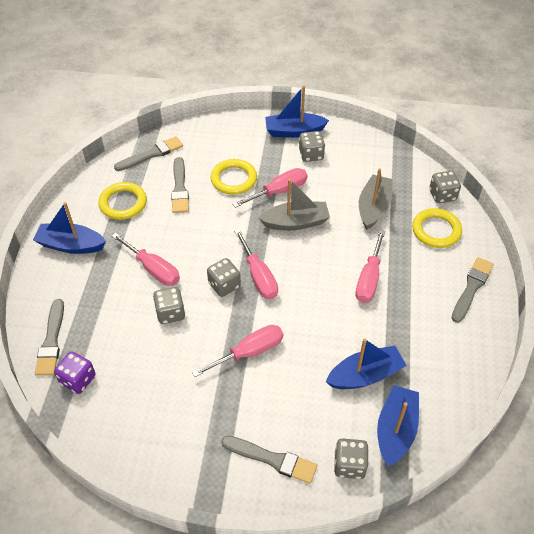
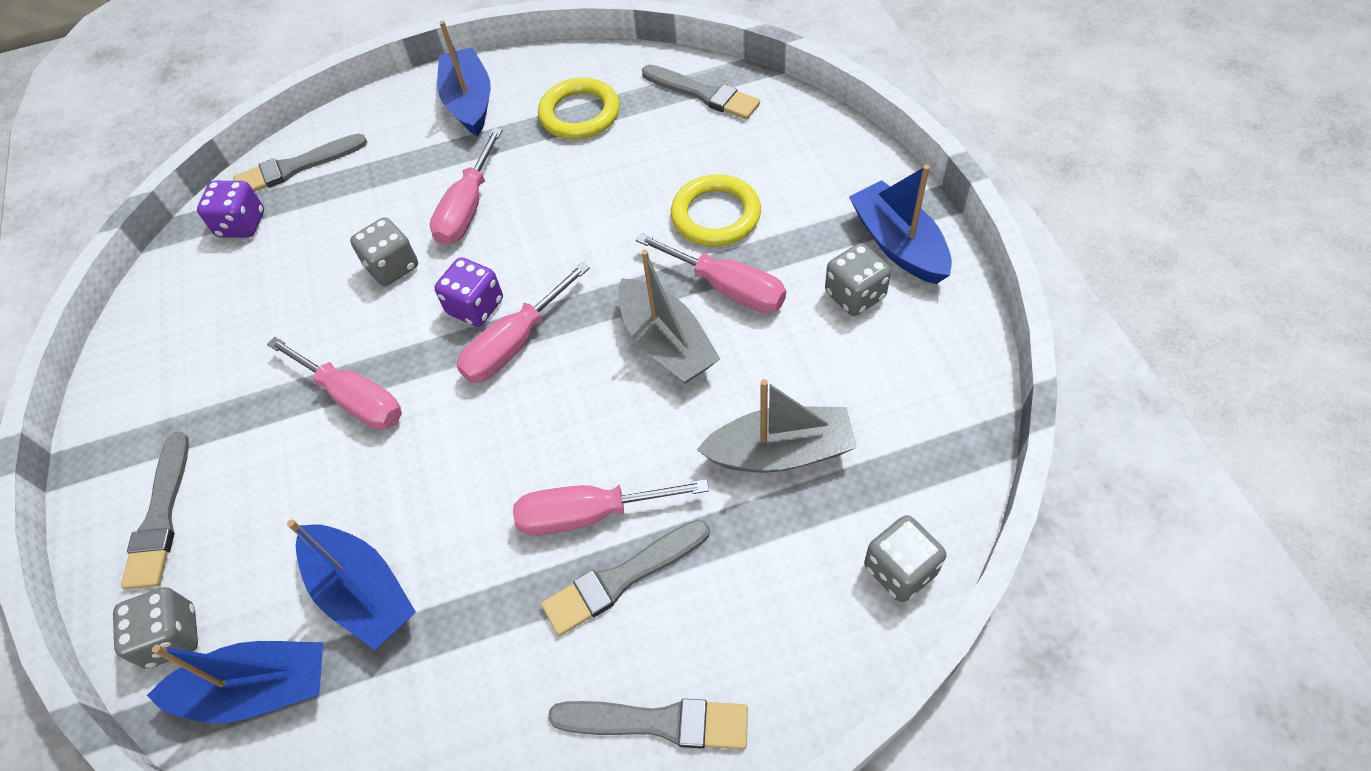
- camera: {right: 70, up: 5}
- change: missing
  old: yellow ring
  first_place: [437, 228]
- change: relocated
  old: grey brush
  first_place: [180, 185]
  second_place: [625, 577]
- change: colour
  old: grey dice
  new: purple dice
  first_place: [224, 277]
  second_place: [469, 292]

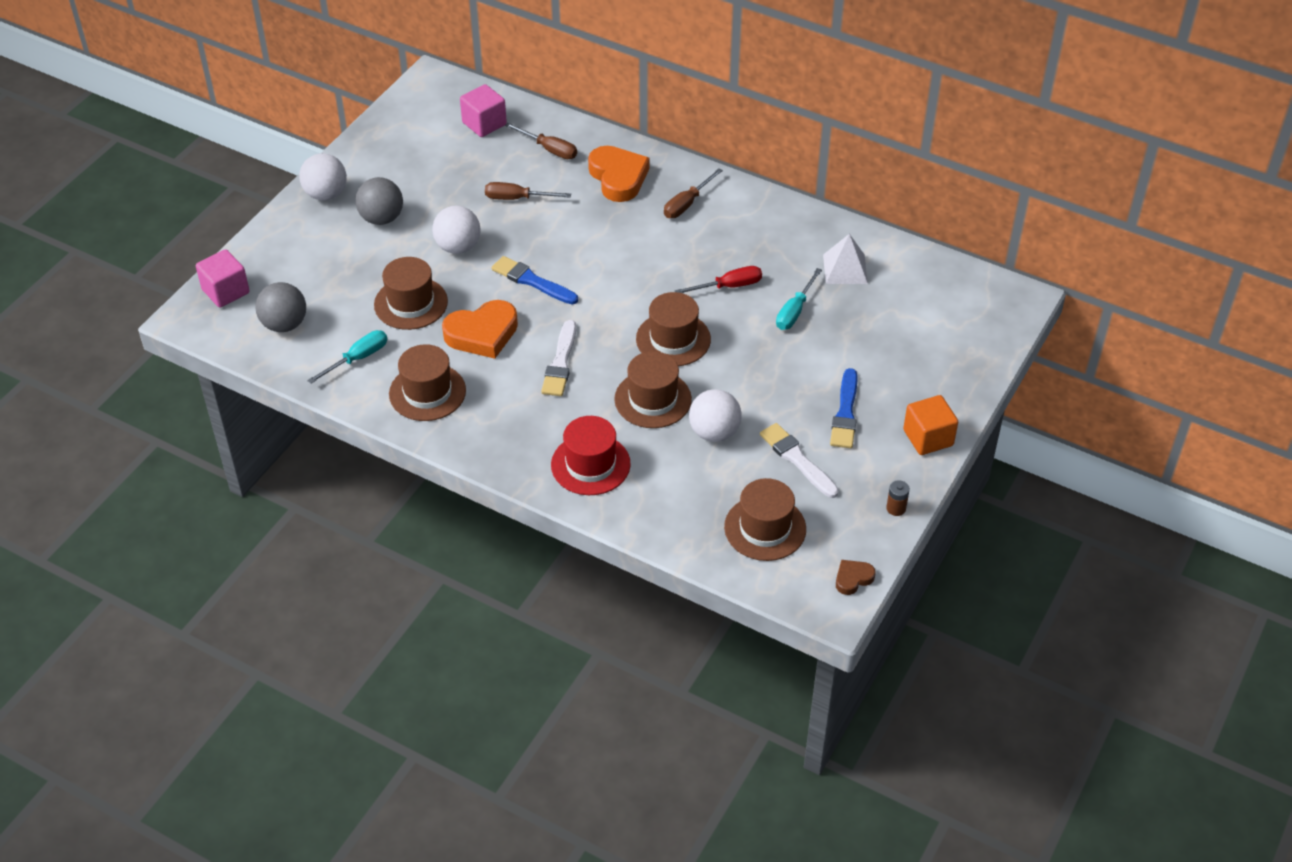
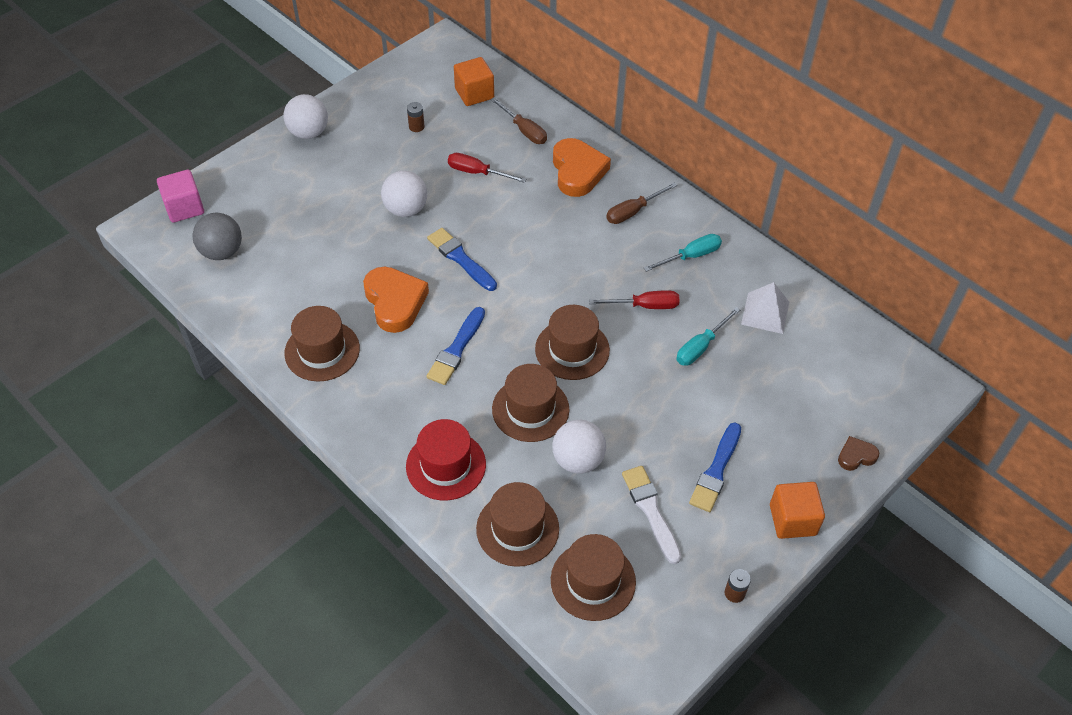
- camera: {right: 15, up: 5}
- change: missing
  old: grey ball
  first_place: [379, 201]
- change: appeared
  new: brown battery
  second_place: [415, 117]
- change: relocated
  old: turquoise screwdriver
  first_place: [347, 357]
  second_place: [683, 253]
- change: relocated
  old: brown hat
  first_place: [411, 293]
  second_place: [517, 524]
- change: relocated
  old: brown heart
  first_place: [856, 577]
  second_place: [858, 453]
- change: colour
  old: pink cube
  new: orange cube
  first_place: [483, 110]
  second_place: [474, 81]
- change: colour
  old: brown screwdriver
  new: red screwdriver
  first_place: [528, 191]
  second_place: [487, 168]
- change: colour
  old: white brush
  new: blue brush
  first_place: [558, 358]
  second_place: [455, 346]
- change: spun
  old: orange heart
  first_place: [480, 329]
  second_place: [396, 300]
  degrees: -105

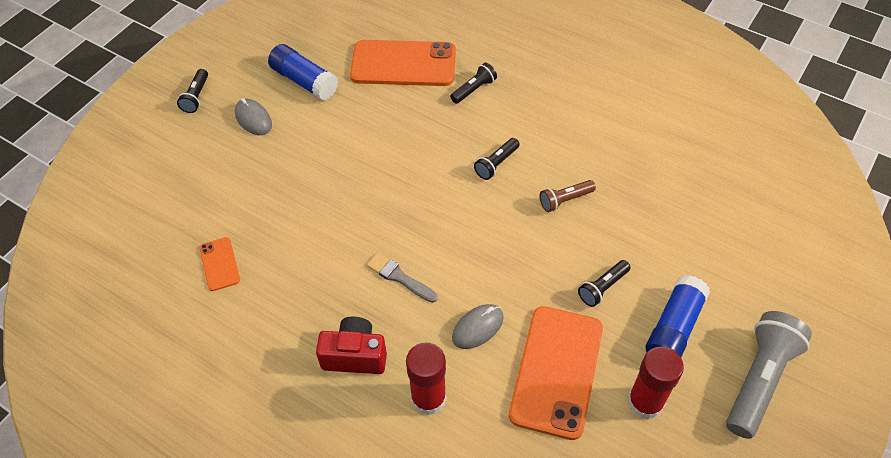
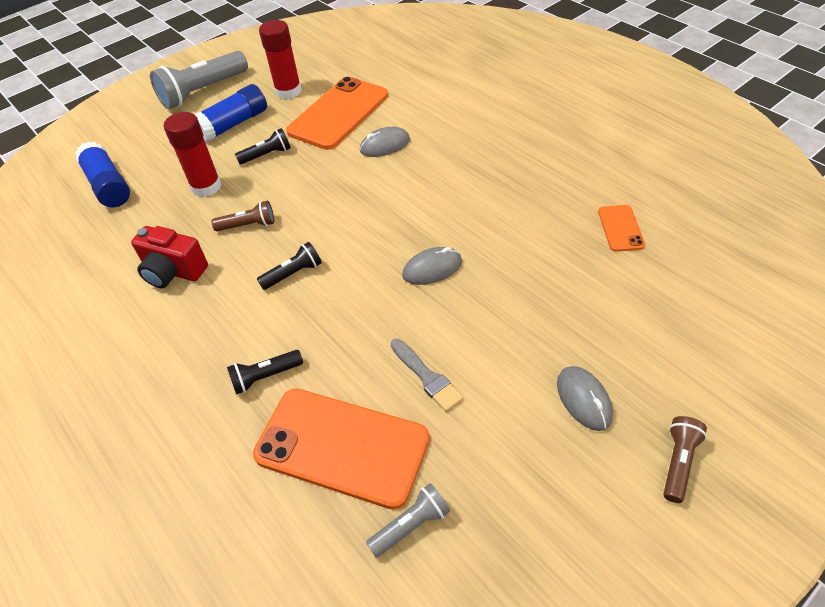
- camera: {right: -160, up: -5}
- change: appeared
  new: grey flashlight
  second_place: [408, 520]
- change: appeared
  new: grey mouse
  second_place: [432, 266]
- change: relocated
  old: blue glue stick
  first_place: [303, 72]
  second_place: [102, 174]
- change: relocated
  old: red camera
  first_place: [351, 345]
  second_place: [169, 257]
- change: relocated
  old: grey brush
  first_place: [402, 277]
  second_place: [427, 375]
- change: relocated
  old: red glue stick
  first_place: [426, 379]
  second_place: [192, 154]
- change: colour
  old: black flashlight
  new: brown flashlight
  first_place: [192, 91]
  second_place: [685, 459]

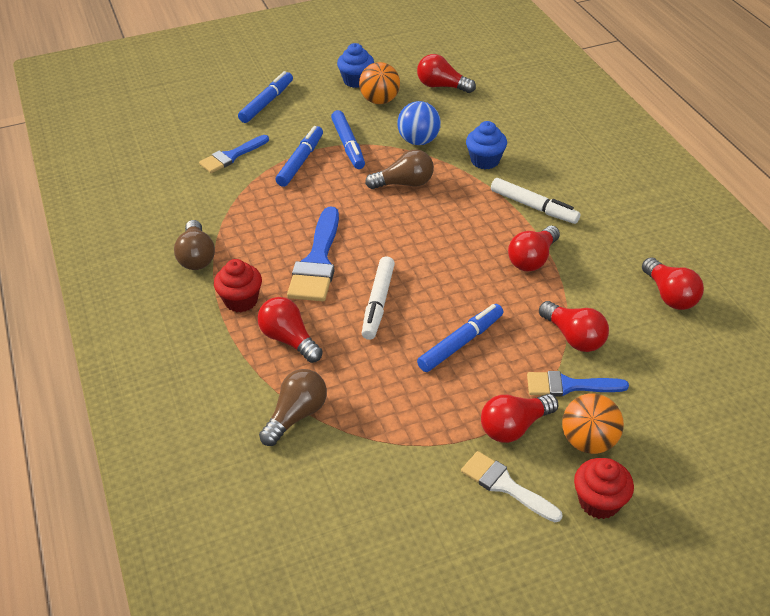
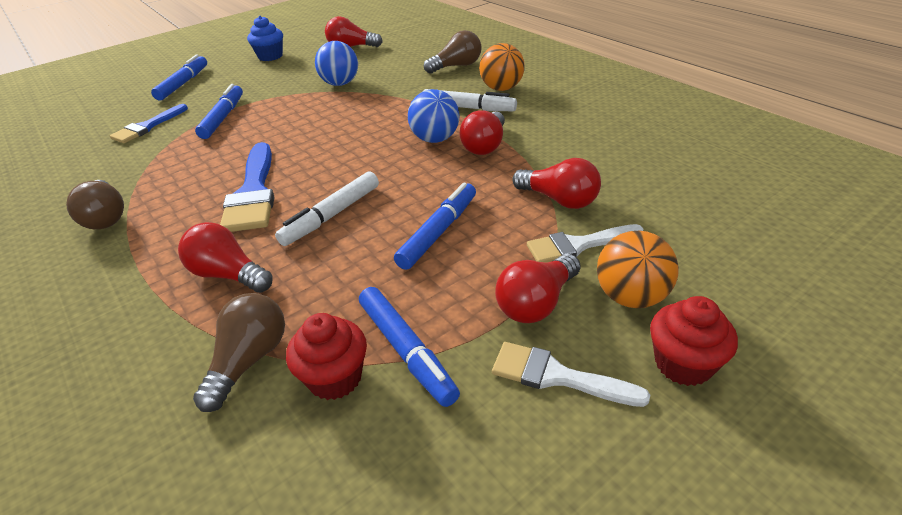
- camera: {right: -15, up: -5}
- change: missing
  old: blue cupcake
  first_place: [486, 145]
- change: missing
  old: red light bulb
  first_place: [673, 283]
- change: appeared
  new: blue ball
  second_place: [434, 116]
- change: relocated
  old: red cupcake
  first_place: [238, 285]
  second_place: [326, 356]
- change: relocated
  old: blue marker
  first_place: [348, 139]
  second_place: [409, 347]
- change: relocated
  old: orange ball
  first_place: [379, 83]
  second_place: [502, 67]
- change: relocated
  old: brown light bulb
  first_place: [399, 169]
  second_place: [453, 52]
- change: colour
  old: blue brush
  new: white brush
  first_place: [578, 384]
  second_place: [585, 243]
- change: spun
  old: white marker
  first_place: [378, 298]
  second_place: [327, 208]
  degrees: 45

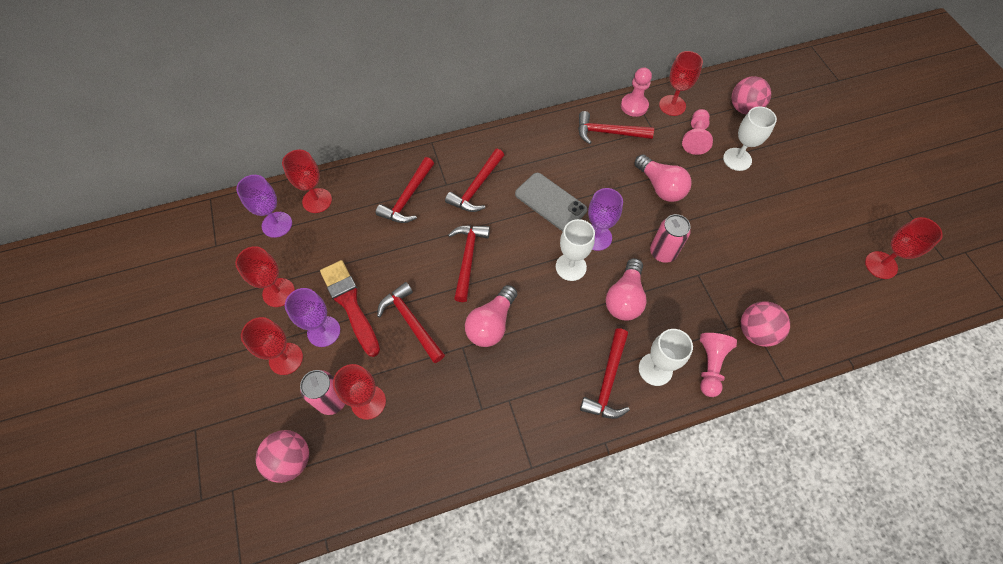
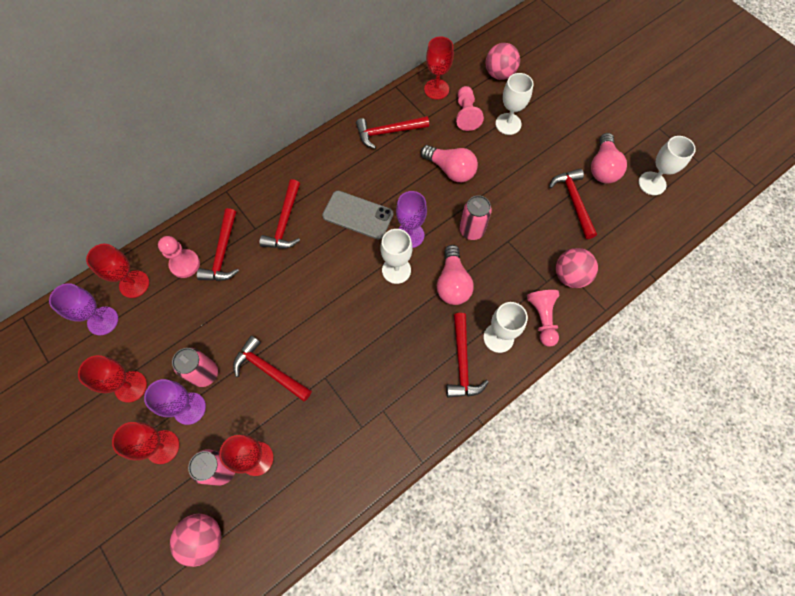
- camera: {right: -20, up: 5}
- change: relocated
  old: red hammer
  first_place: [469, 263]
  second_place: [573, 203]
- change: relocated
  old: pink light bulb
  first_place: [491, 316]
  second_place: [609, 158]
- change: relocated
  old: pink pawn
  first_place: [636, 92]
  second_place: [179, 257]
- change: exchanged
  old: red brush
  new: pink can
  first_place: [350, 308]
  second_place: [195, 367]
- change: colour
  old: red goblet
  new: white goblet
  first_place: [904, 248]
  second_place: [667, 165]

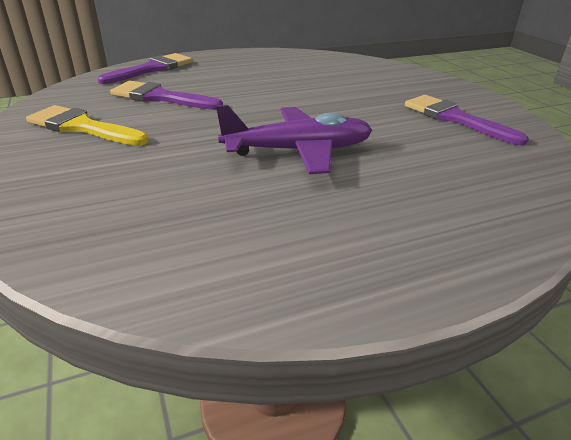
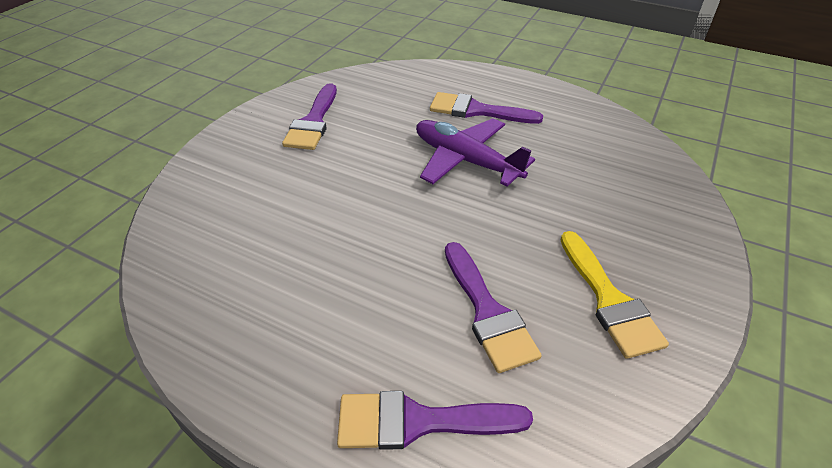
- camera: {right: -130, up: 10}
- change: appeared
  new: purple brush
  second_place: [486, 108]

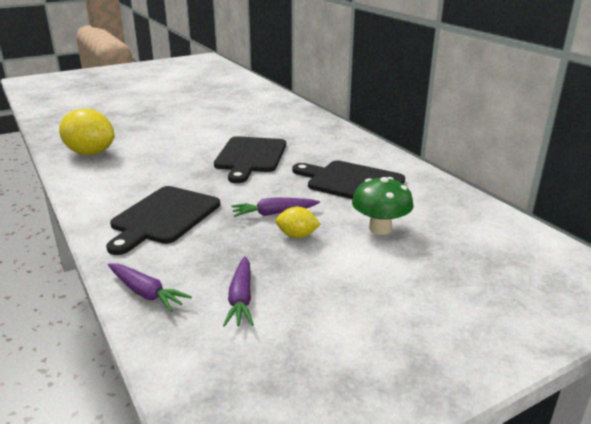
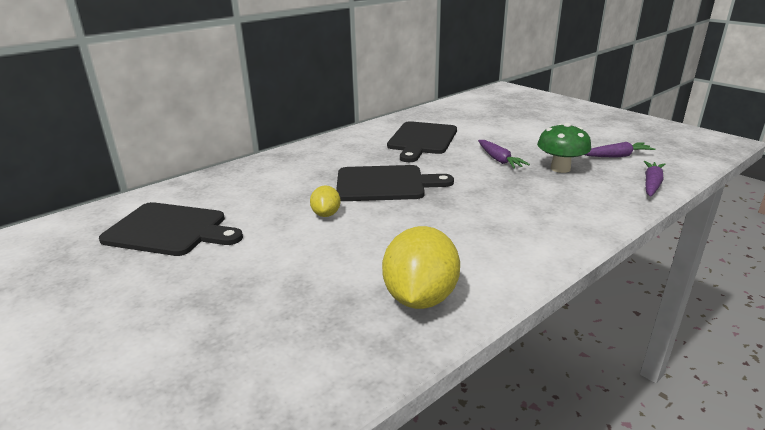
- camera: {right: -100, up: 0}
- change: relocated
  old: black cutting board
  first_place: [163, 220]
  second_place: [171, 229]
- change: relocated
  old: yellow lemon
  first_place: [298, 222]
  second_place: [325, 201]
- change: relocated
  old: green mushroom
  first_place: [383, 206]
  second_place: [564, 148]

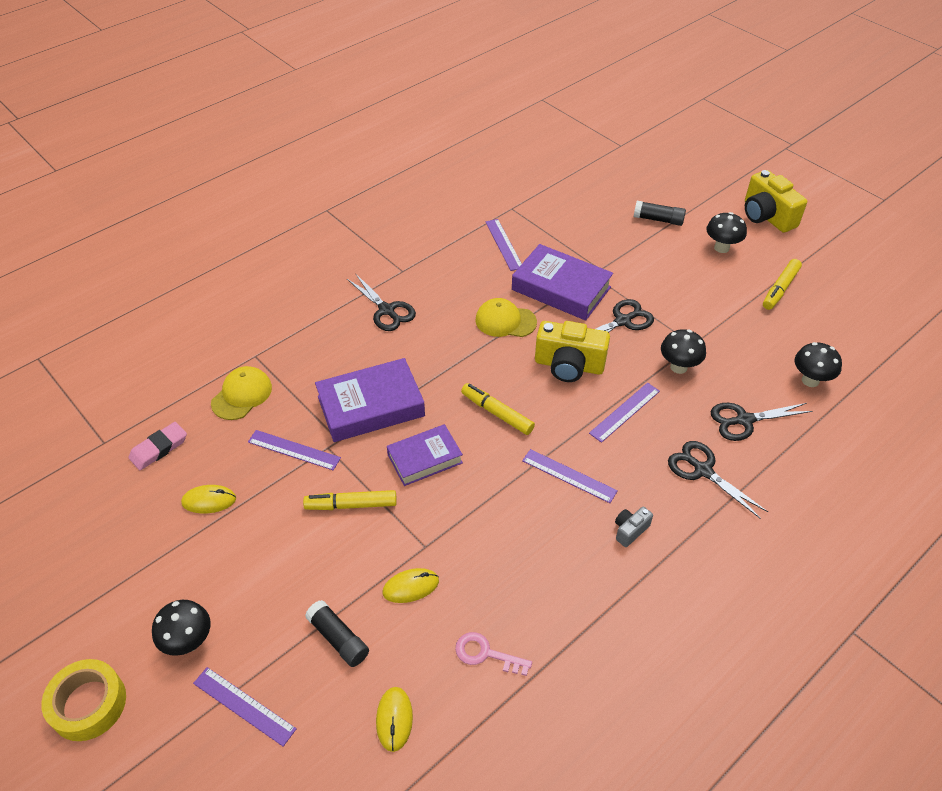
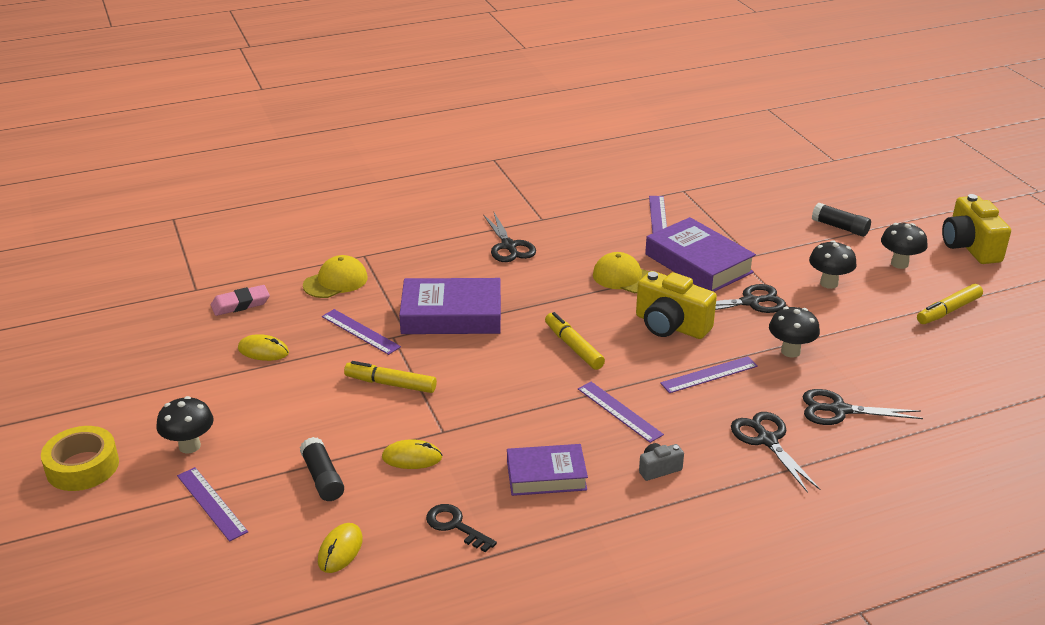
- camera: {right: 20, up: -15}
- change: relocated
  old: purple book
  first_place: [425, 455]
  second_place: [547, 470]
- change: relocated
  old: black mushroom
  first_place: [818, 364]
  second_place: [833, 264]
- change: colour
  old: pink key
  new: black key
  first_place: [493, 654]
  second_place: [461, 528]

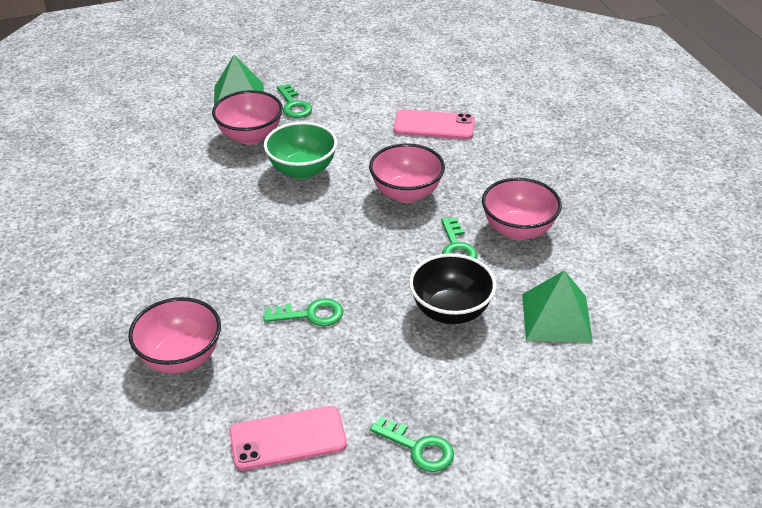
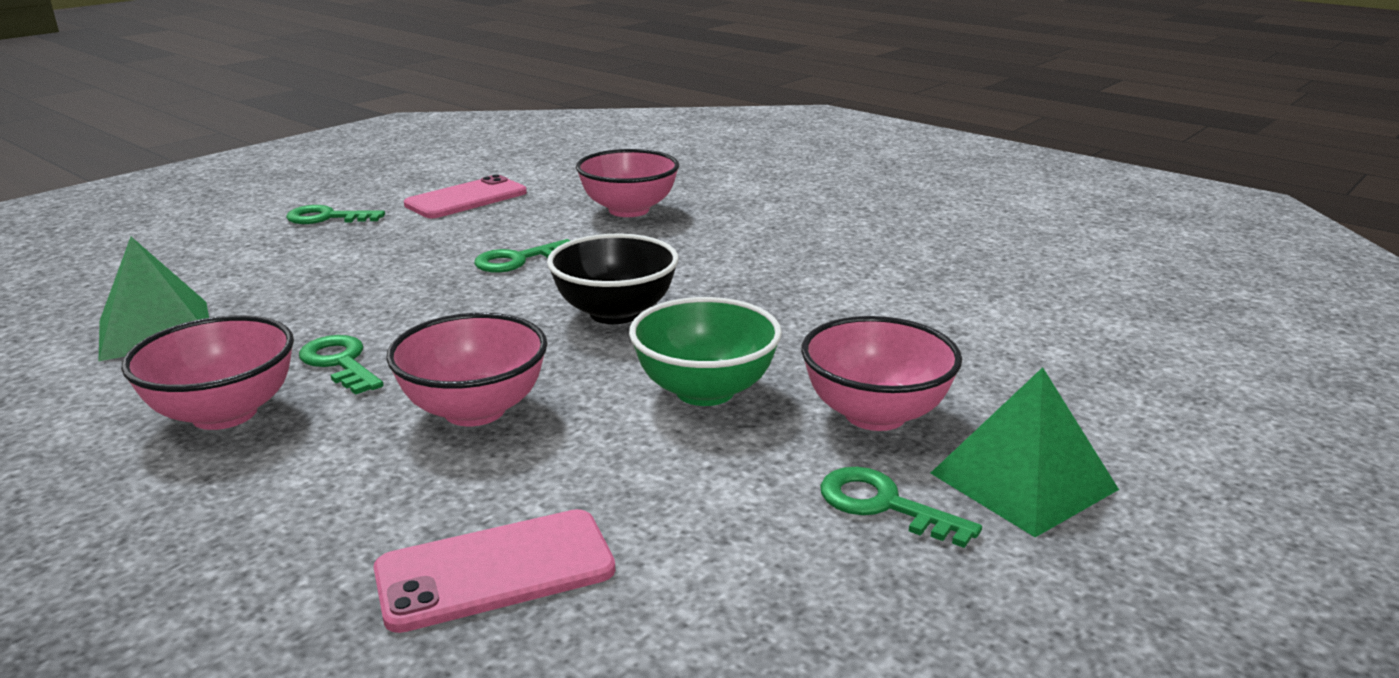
- camera: {right: 150, up: -15}
- change: relocated
  old: black bowl
  first_place: [452, 288]
  second_place: [613, 279]

